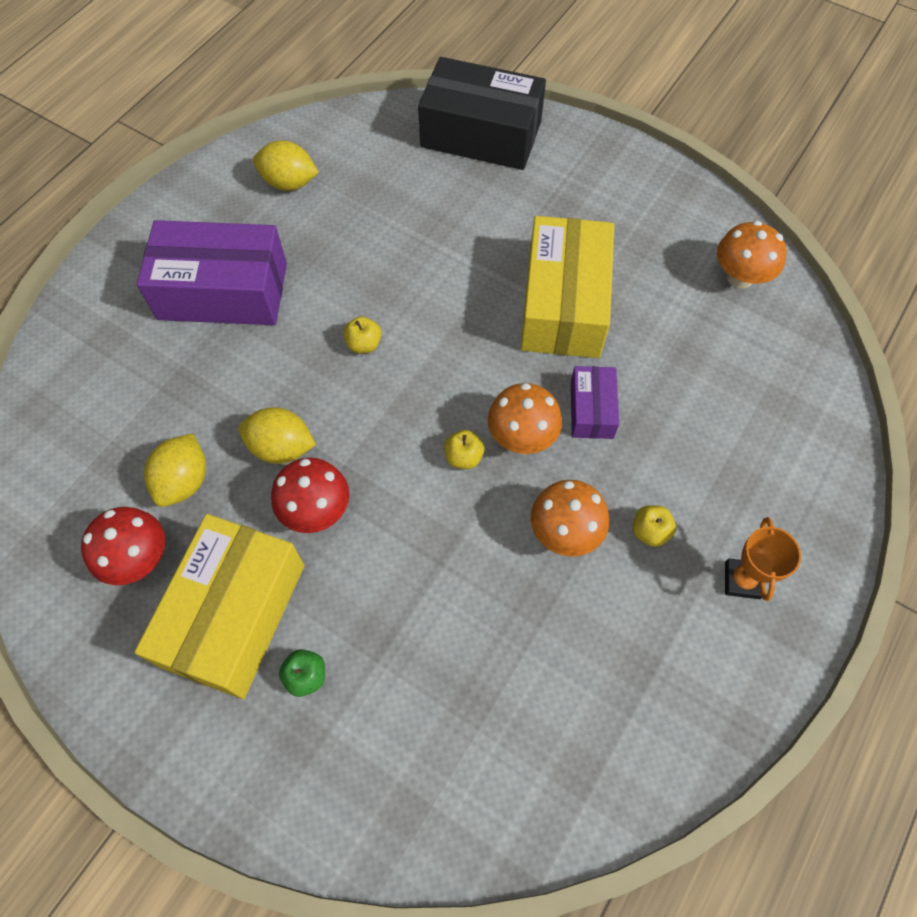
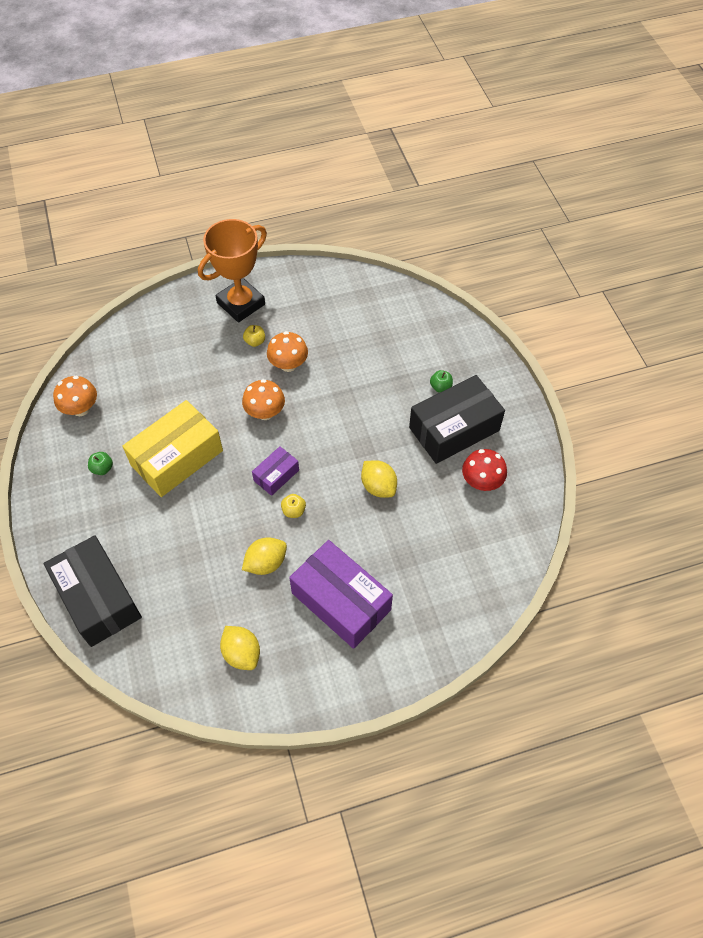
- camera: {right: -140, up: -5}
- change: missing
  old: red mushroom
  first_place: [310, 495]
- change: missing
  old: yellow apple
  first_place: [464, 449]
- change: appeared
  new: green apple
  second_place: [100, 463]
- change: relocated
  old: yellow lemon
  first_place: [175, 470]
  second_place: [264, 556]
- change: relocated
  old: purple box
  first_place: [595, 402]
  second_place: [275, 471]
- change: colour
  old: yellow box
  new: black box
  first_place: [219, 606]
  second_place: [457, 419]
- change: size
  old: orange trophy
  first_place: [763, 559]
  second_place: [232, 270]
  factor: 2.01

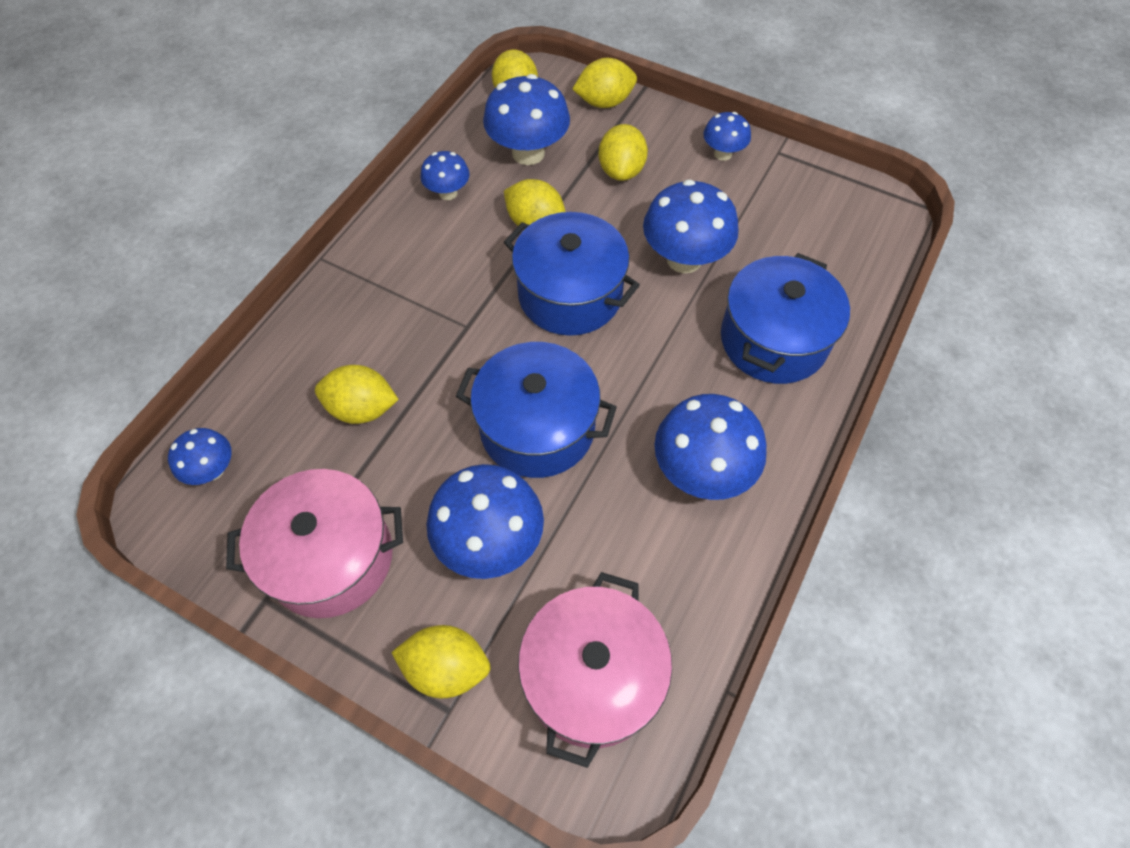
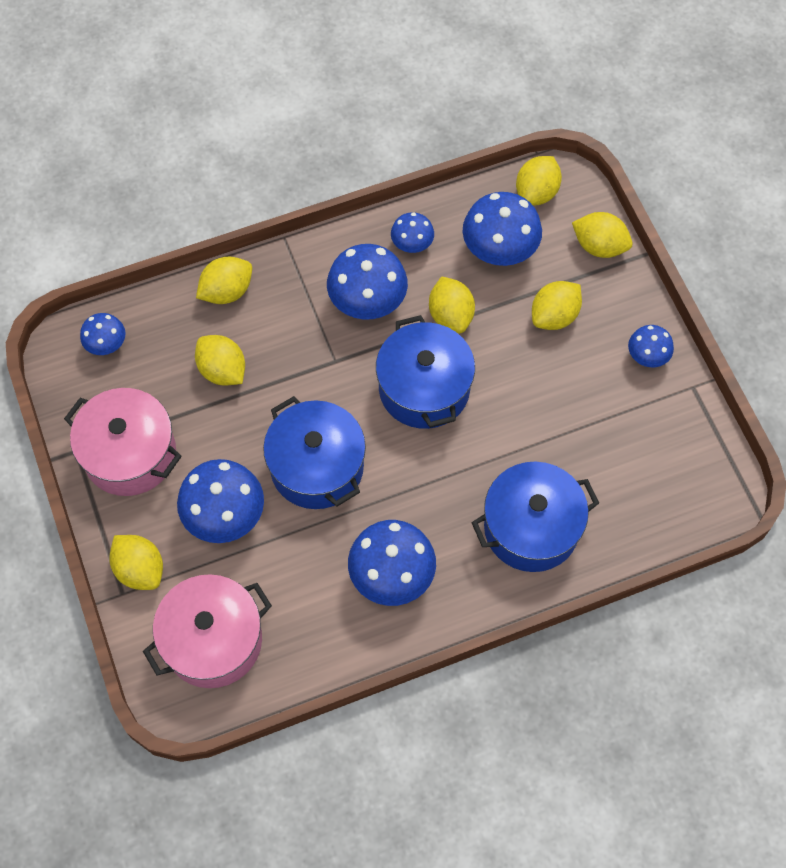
- camera: {right: 40, up: 5}
- change: appeared
  new: yellow lemon
  second_place: [224, 280]
- change: relocated
  old: blue mushroom
  first_place: [691, 226]
  second_place: [367, 282]

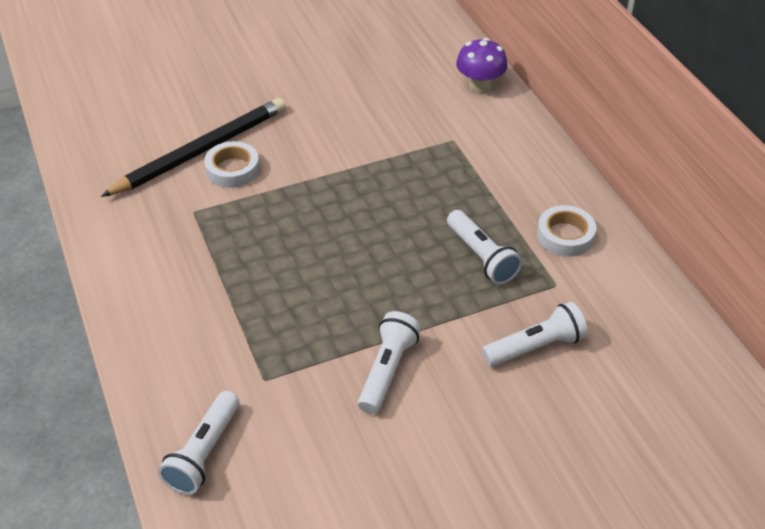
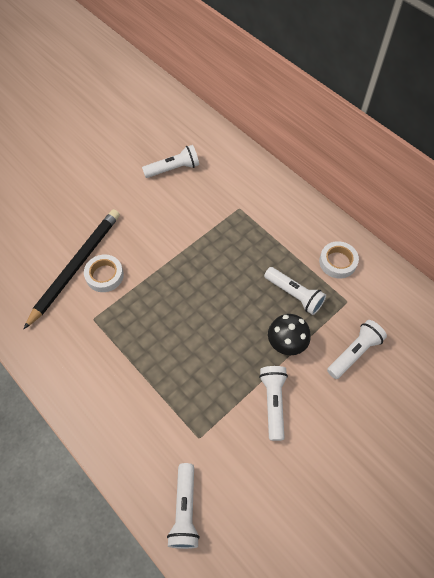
- camera: {right: -20, up: 15}
- change: missing
  old: purple mushroom
  first_place: [482, 65]
- change: appeared
  new: white flashlight
  second_place: [170, 161]
- change: appeared
  new: black mushroom
  second_place: [289, 334]

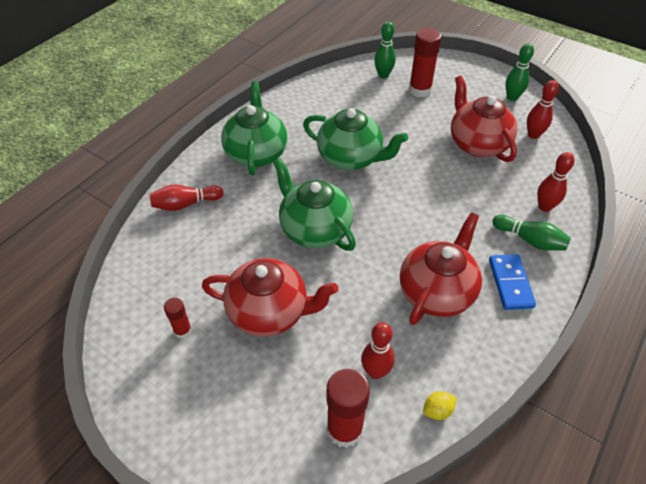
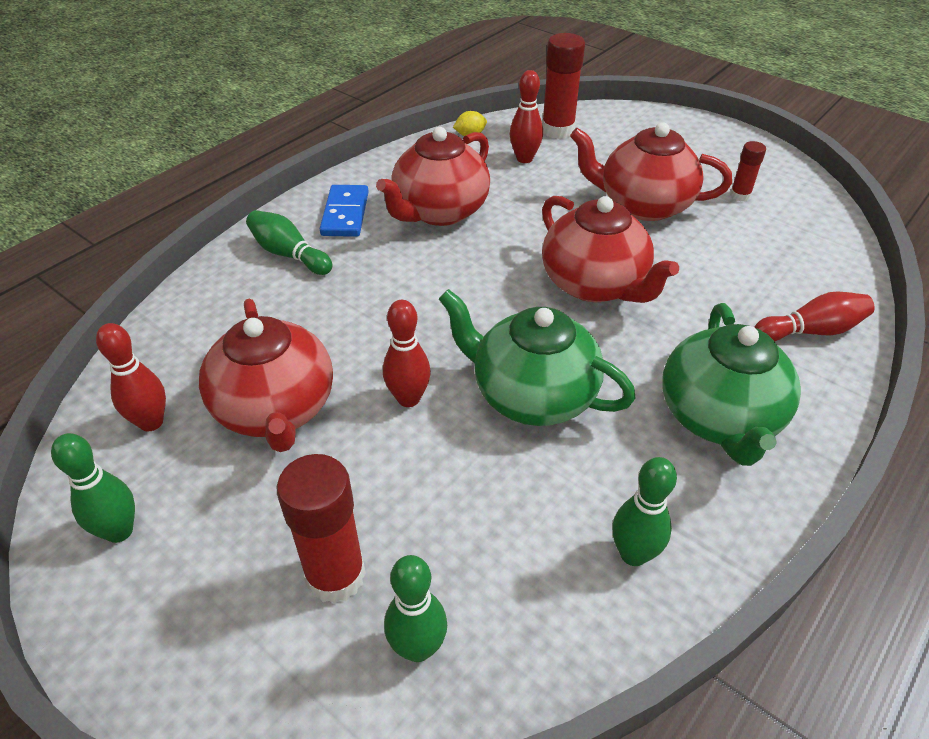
- camera: {right: -175, up: -5}
- change: appeared
  new: green bowling pin
  second_place: [644, 511]
- change: relocated
  old: red bowling pin
  first_place: [556, 182]
  second_place: [407, 353]
- change: colour
  old: green teapot
  new: red teapot
  first_place: [314, 204]
  second_place: [610, 249]

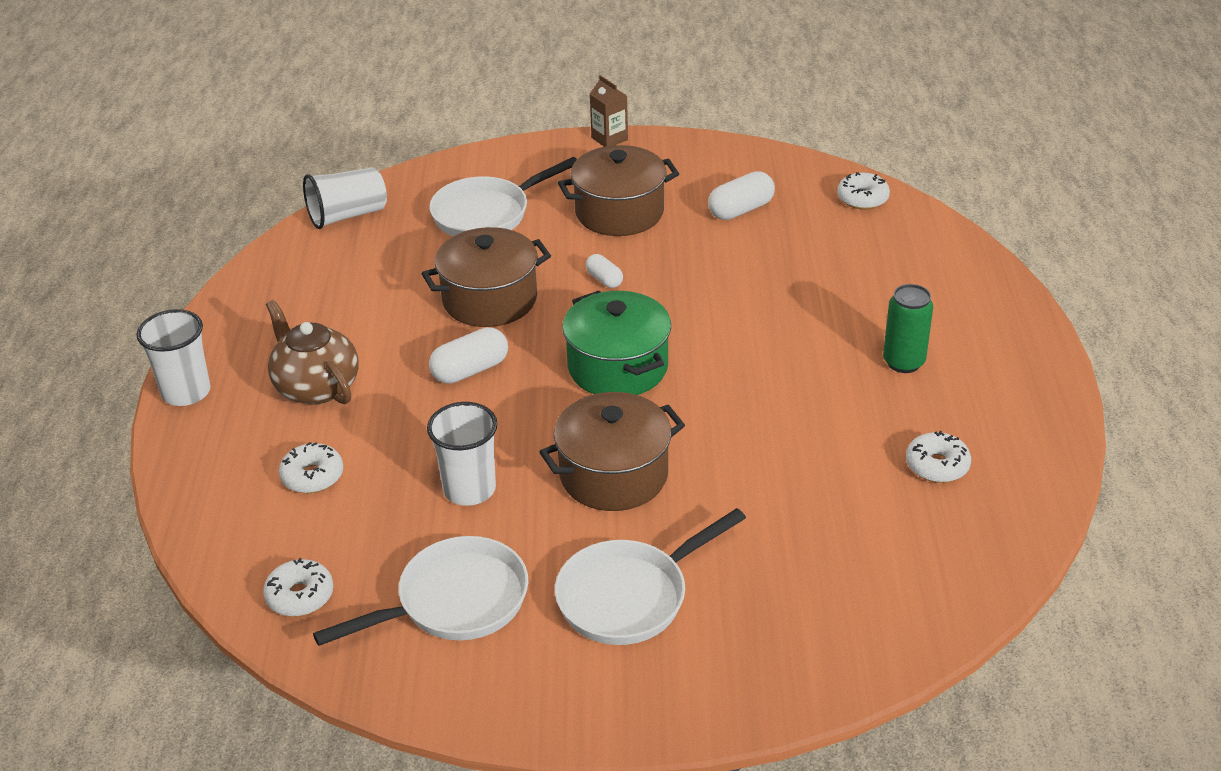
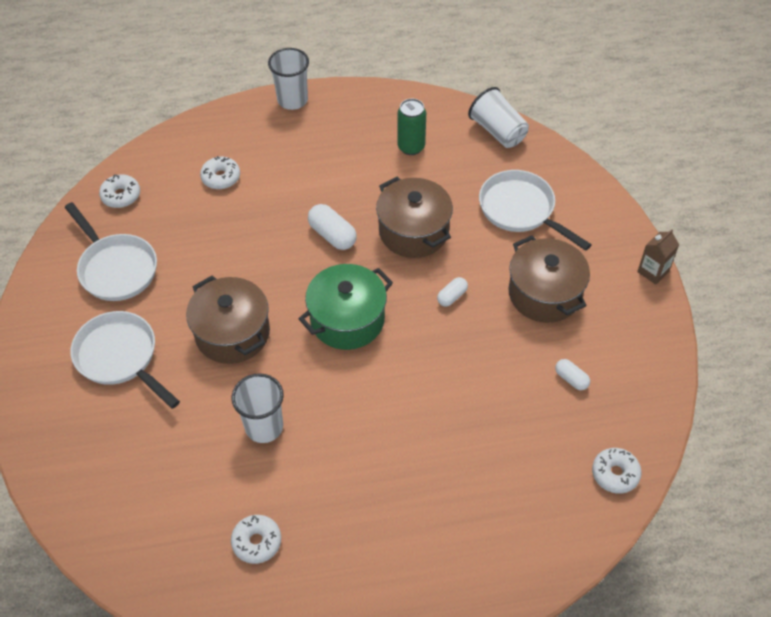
- camera: {right: 80, up: 15}
- change: missing
  old: brown teapot
  first_place: [312, 352]
- change: relocated
  old: white cup
  first_place: [462, 454]
  second_place: [258, 408]
- change: relocated
  old: green can
  first_place: [908, 328]
  second_place: [411, 126]
- change: size
  old: white capsule
  first_place: [741, 195]
  second_place: [572, 374]
  factor: 0.6

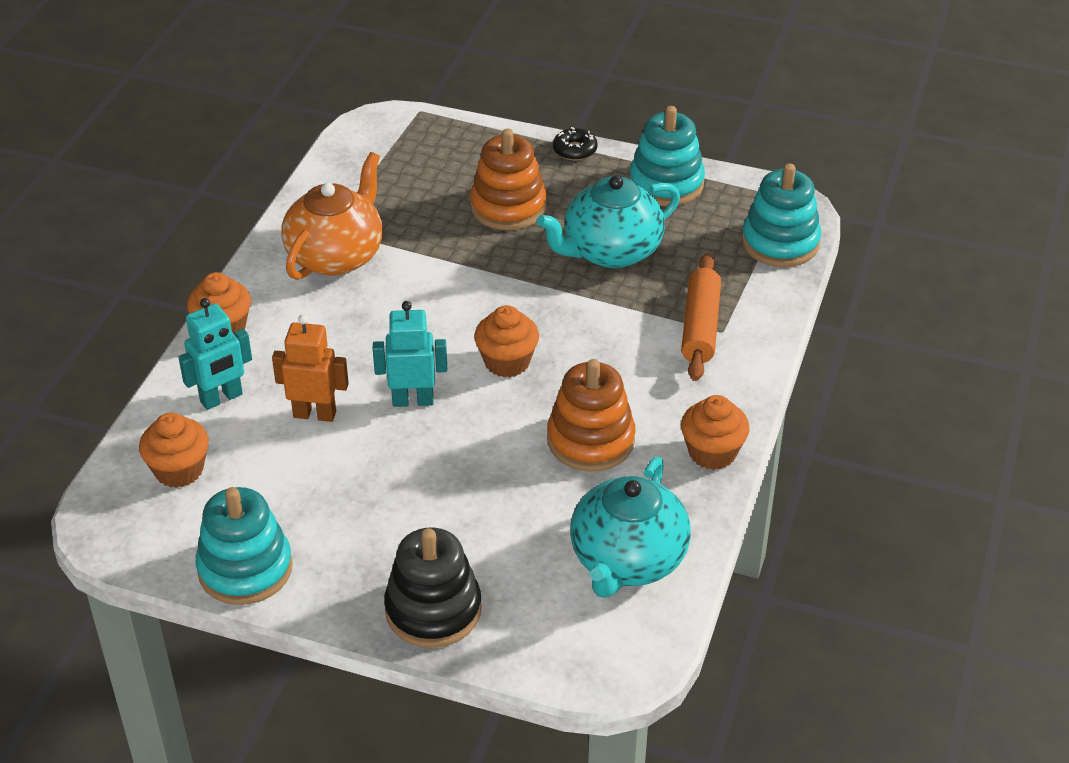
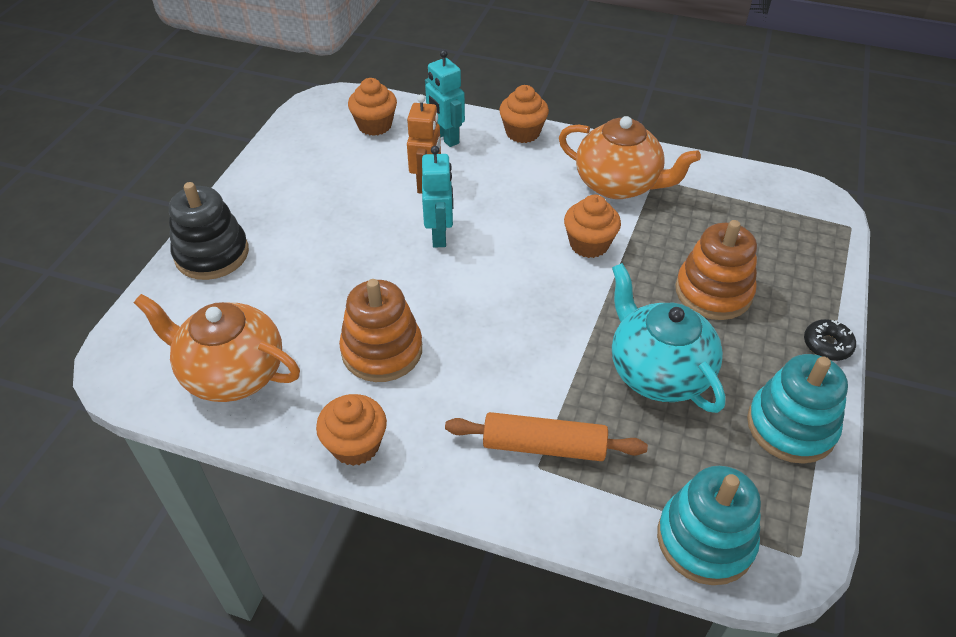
- camera: {right: 90, up: 5}
- change: missing
  old: turquoise stacking toy
  first_place: [244, 546]
- change: relocated
  old: orange cupcake
  first_place: [506, 341]
  second_place: [592, 226]
- change: colour
  old: turquoise teapot
  new: orange teapot
  first_place: [630, 527]
  second_place: [217, 348]

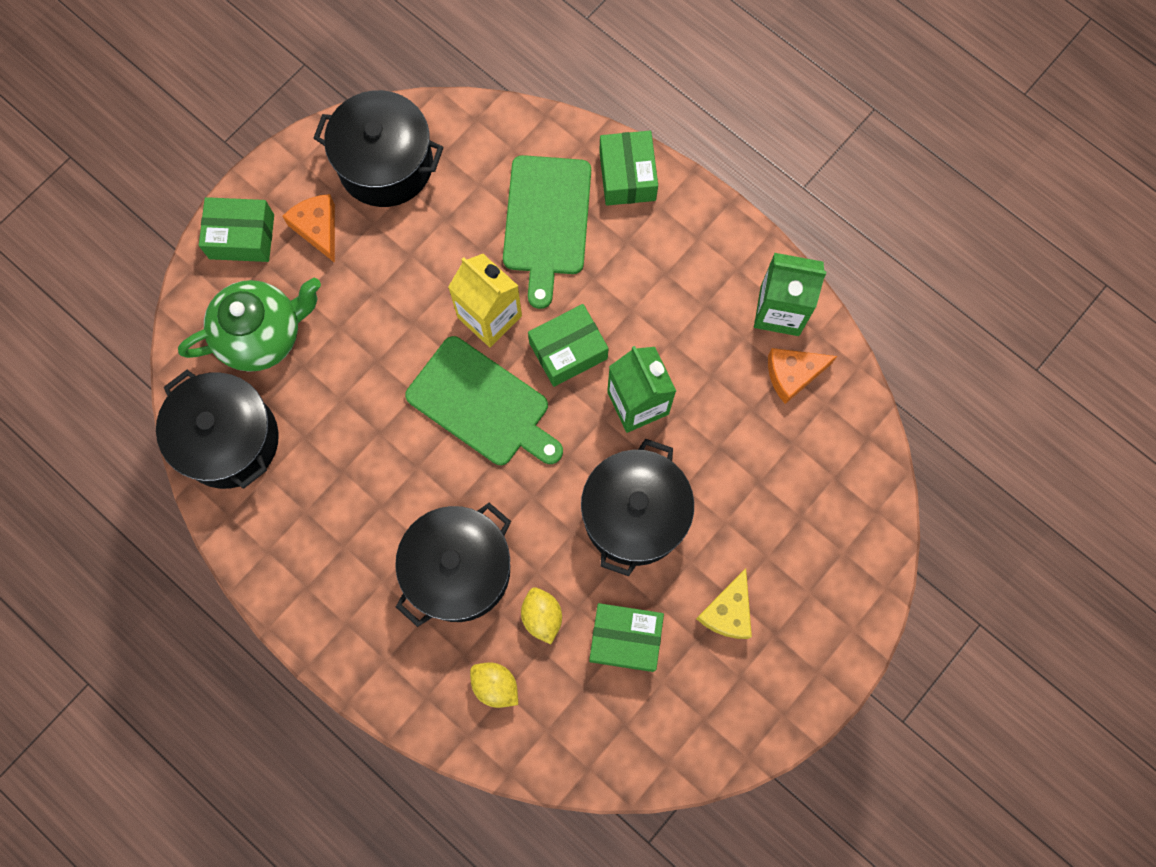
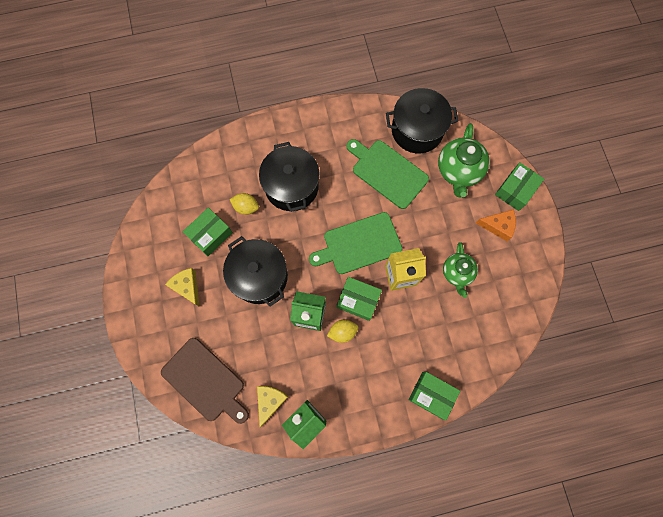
- camera: {right: 125, up: 0}
- change: missing
  old: black pot
  first_place: [378, 148]
- change: appeared
  new: brown cutting board
  second_place: [205, 381]
- change: appeared
  new: green teapot
  second_place: [460, 270]
- change: relocated
  old: yellow lemon
  first_place: [494, 685]
  second_place: [342, 331]
- change: relocated
  old: green cutting board
  first_place: [547, 232]
  second_place: [387, 174]
- change: colour
  old: orange cheese
  new: yellow cheese
  first_place: [802, 376]
  second_place: [273, 406]
- change: spun
  old: green box
  first_place: [568, 345]
  second_place: [359, 299]
  degrees: -75

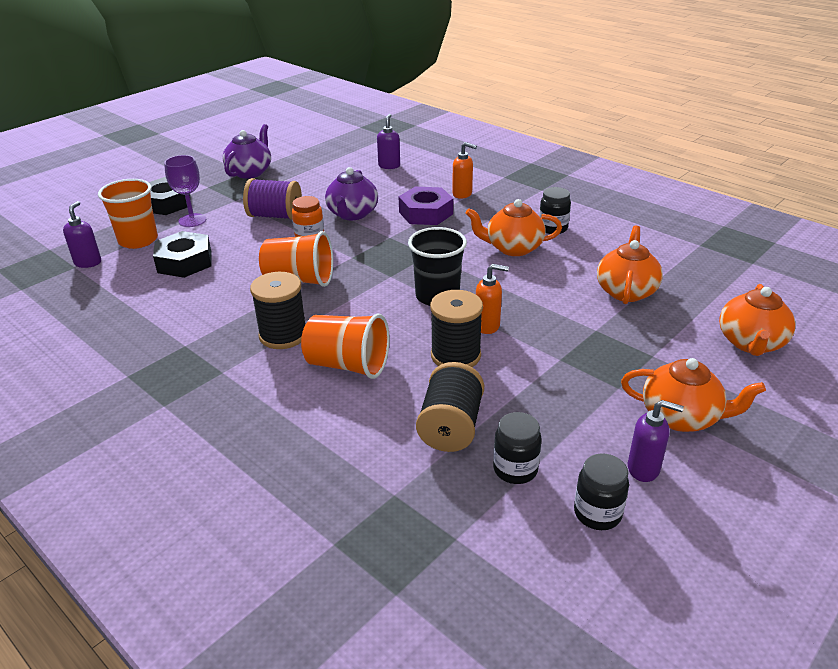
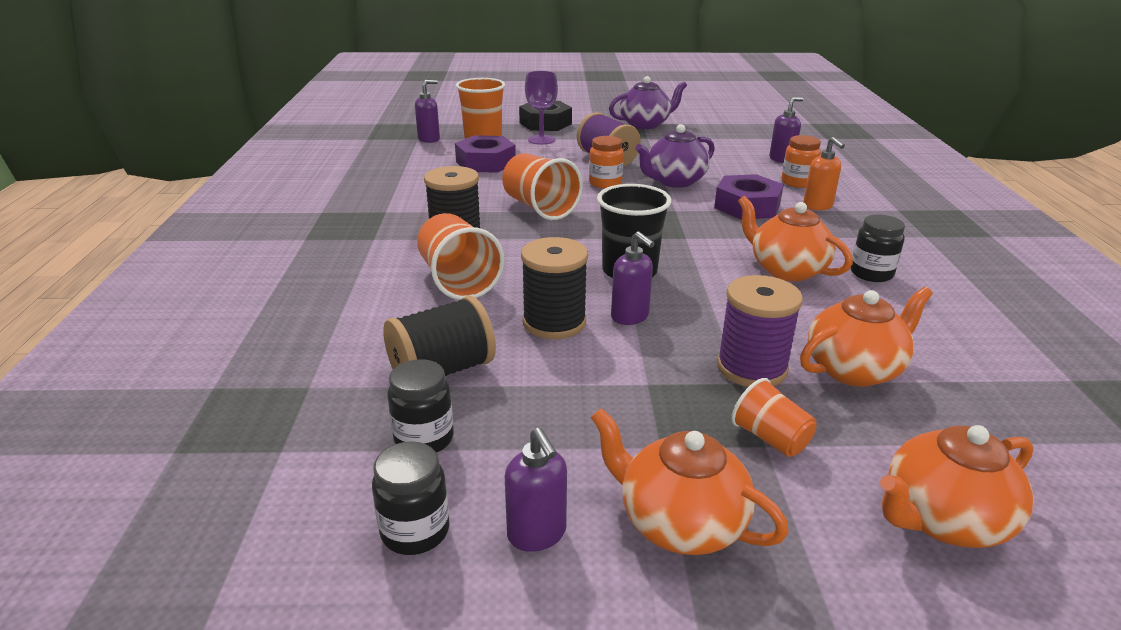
- camera: {right: 45, up: -5}
- change: appeared
  new: purple spool
  second_place: [760, 331]
- change: appeared
  new: orange cup
  second_place: [773, 417]
- change: appeared
  new: orange jar
  second_place: [801, 161]
- change: colour
  old: black nut
  new: purple nut
  first_place: [182, 254]
  second_place: [485, 154]
- change: colour
  old: orange soap dispenser
  new: purple soap dispenser
  first_place: [492, 299]
  second_place: [633, 278]
- change: spun
  old: orange teapot
  first_place: [693, 395]
  second_place: [690, 481]
  degrees: 150

